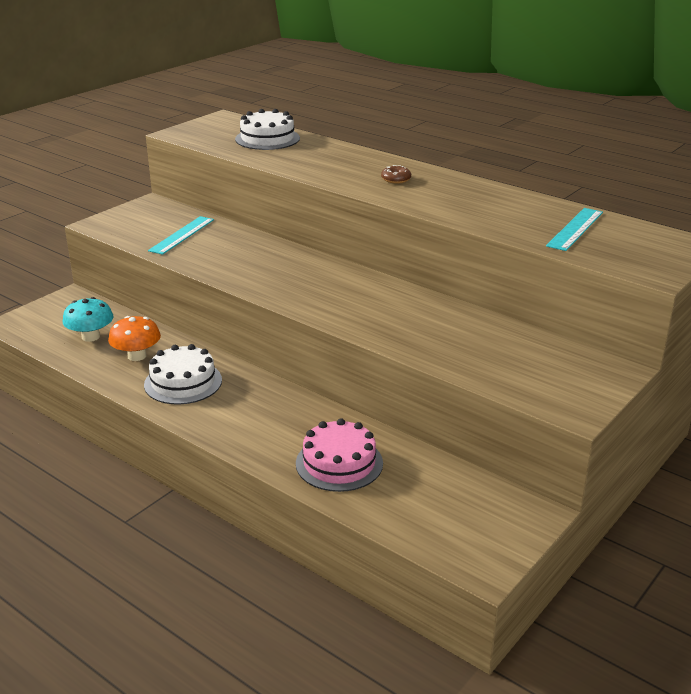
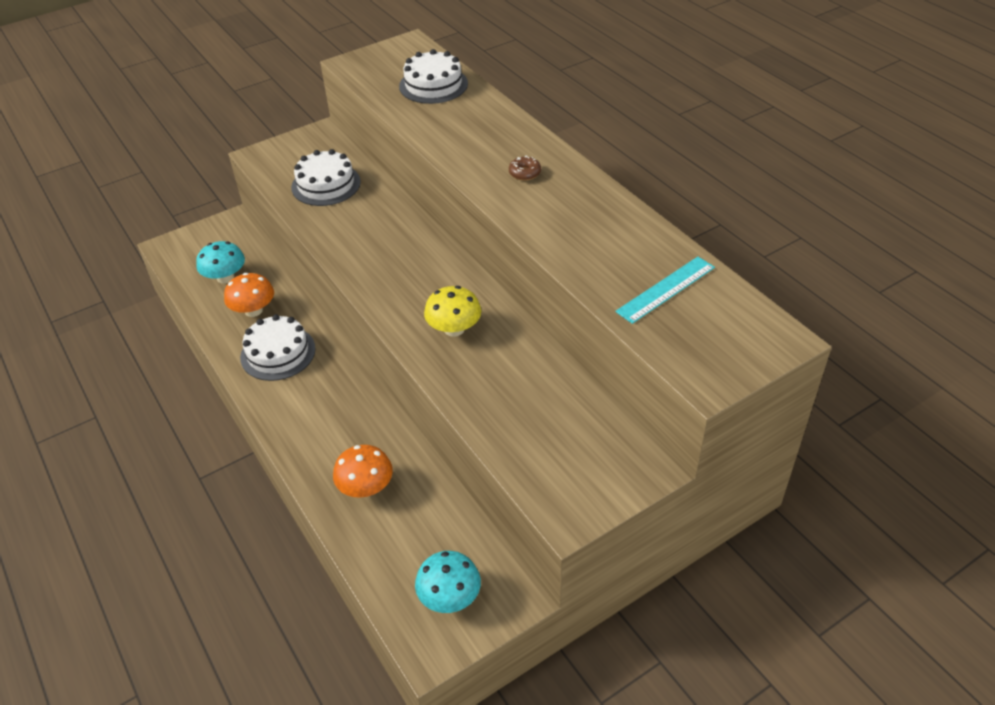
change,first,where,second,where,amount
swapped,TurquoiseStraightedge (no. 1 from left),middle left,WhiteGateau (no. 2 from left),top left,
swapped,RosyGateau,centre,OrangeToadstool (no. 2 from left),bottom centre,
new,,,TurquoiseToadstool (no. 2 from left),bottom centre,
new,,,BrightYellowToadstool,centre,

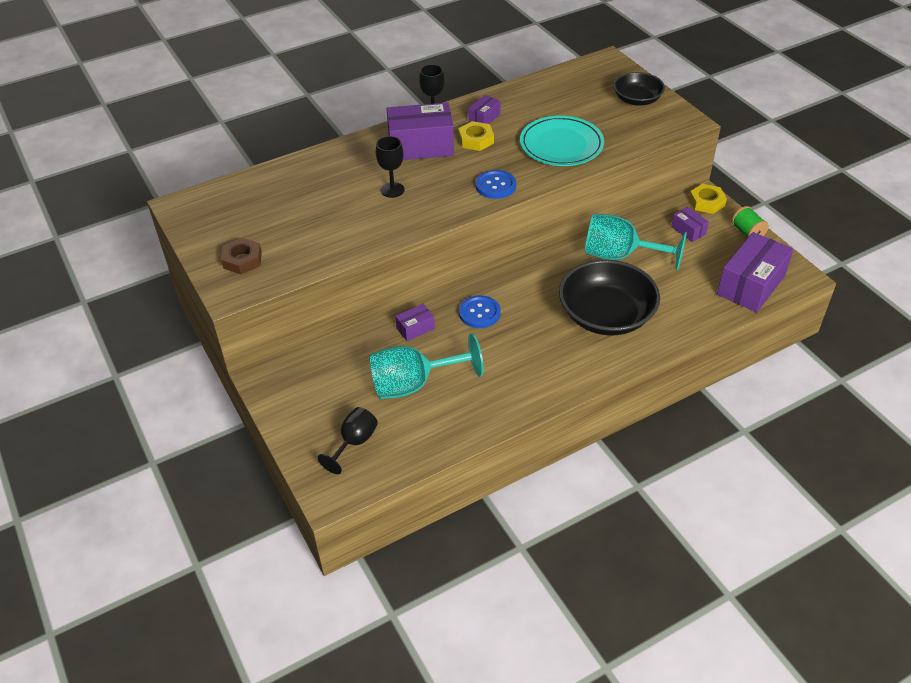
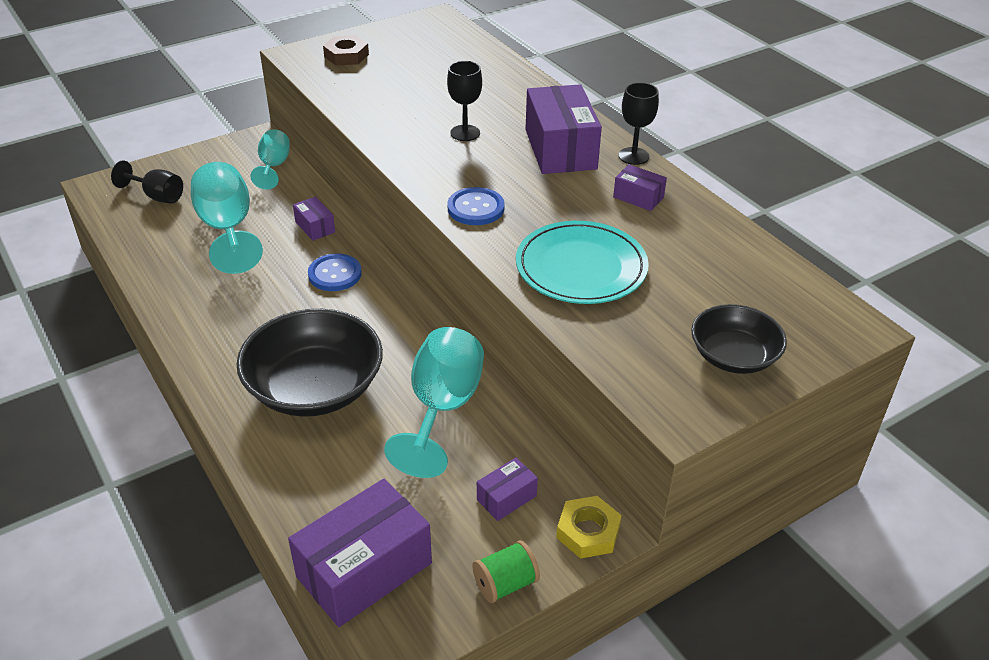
change,first,where,second,where,amount
gone,BrightYellowNut (no. 1 from left),top centre,,,
rotated,VioletBox (no. 5 from left in the first image),middle right,VioletBox (no. 2 from left),bottom centre,75 degrees counterclockwise
new,,,TurquoiseWineGlass (no. 2 from left),top left,

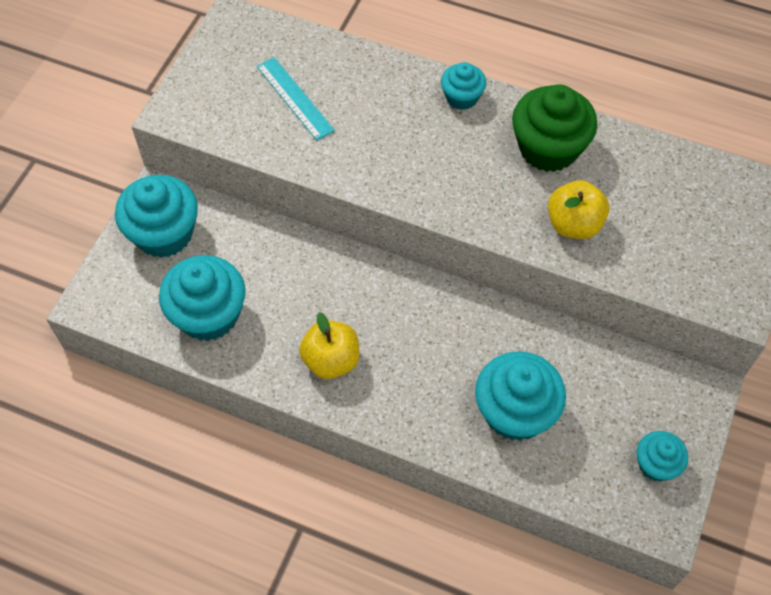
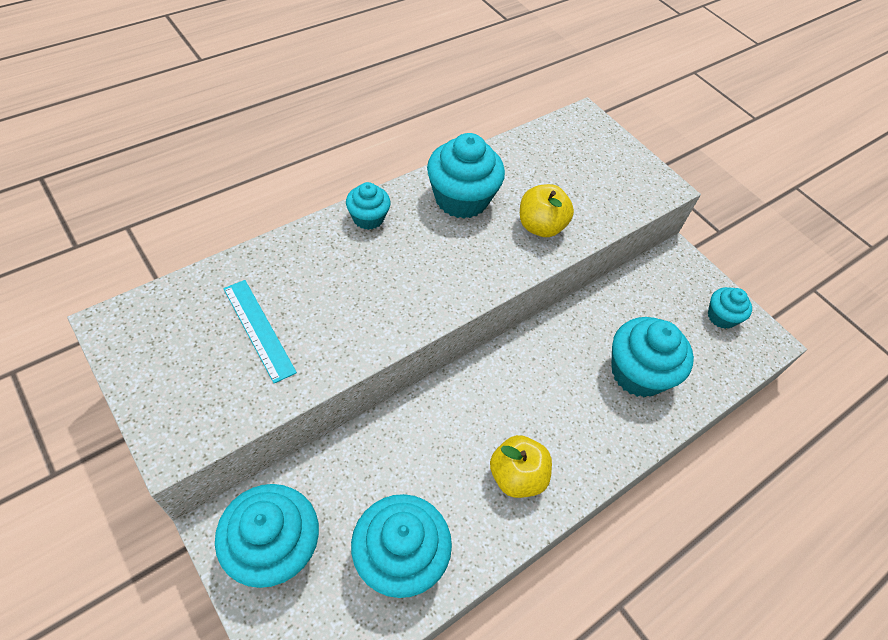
change,first,where,second,where,amount
rotated,TurquoiseStraightedge,top centre,,middle left,60 degrees clockwise
repainted,GreenCupcake,top right,TurquoiseCupcake (no. 4 from left),top centre,

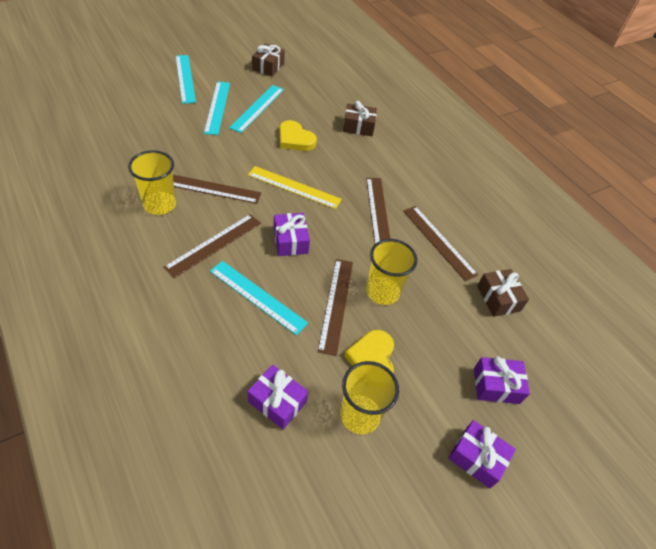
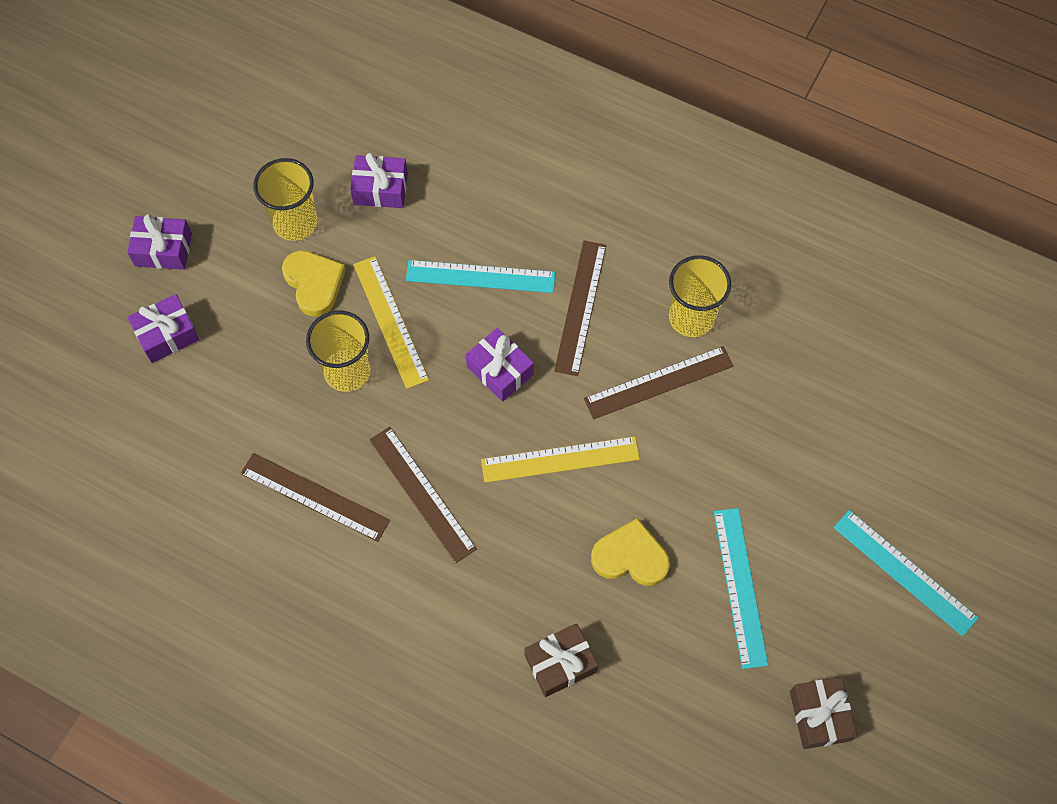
change,first,where,second,where,amount
gone,TurquoiseStraightedge (no. 2 from left),top left,,,
repainted,DarkBrownStraightedge (no. 3 from left),centre,BrightYellowStraightedge (no. 1 from left),centre,
gone,DarkBrownGift (no. 3 from left),middle right,,,

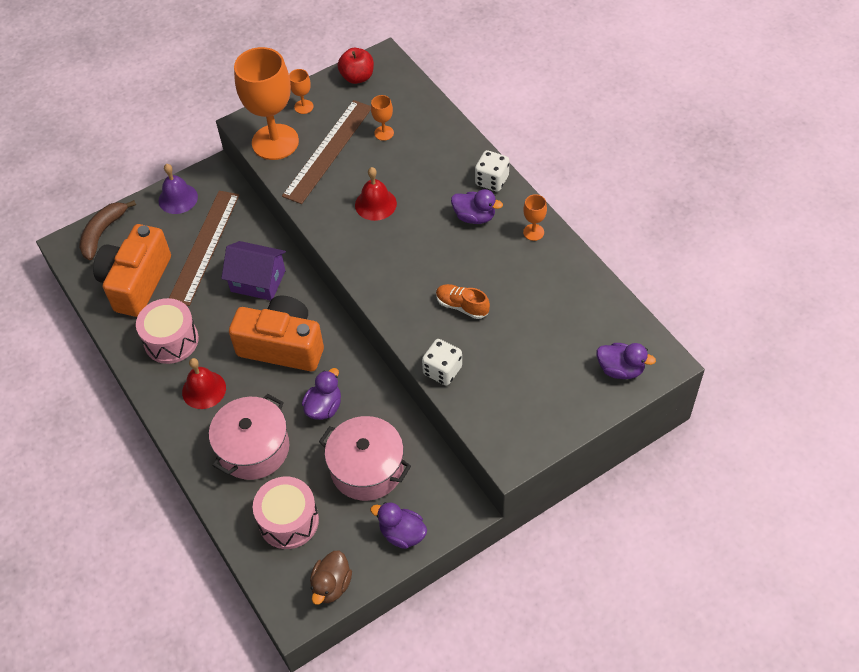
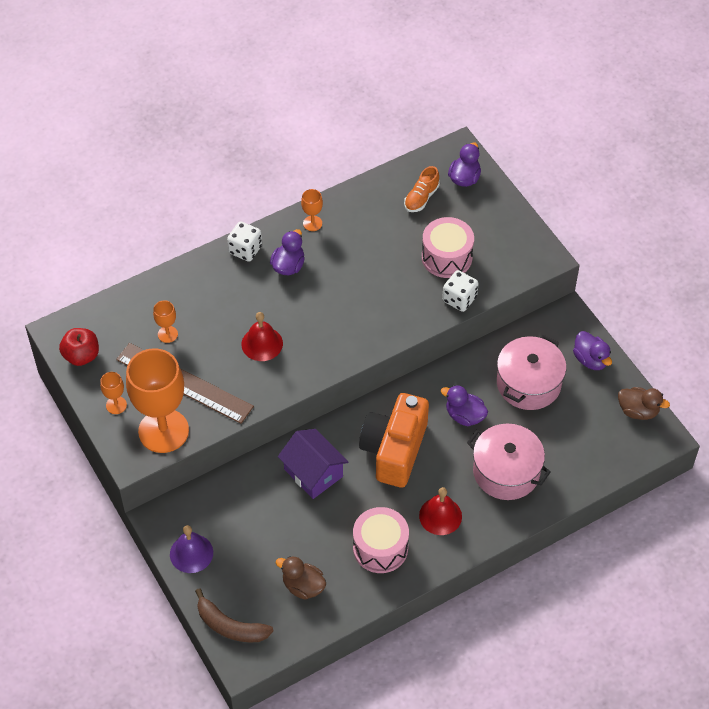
change,first,where,second,where,amount
swapped,OrangeCamera (no. 1 from left),middle left,DarkBrownDuck (no. 1 from left),bottom centre,
gone,DarkBrownStraightedge (no. 1 from left),middle left,,,
rotated,VioletToyHouse,middle left,,centre,60 degrees counterclockwise
shifted,RosyToyDrum (no. 2 from left),bottom left,,centre,
rotated,VioletDuck (no. 2 from left in the first image),bottom centre,VioletDuck (no. 4 from left),middle right,60 degrees counterclockwise
shifted,OrangeLaceUpShoe,centre,,top centre,

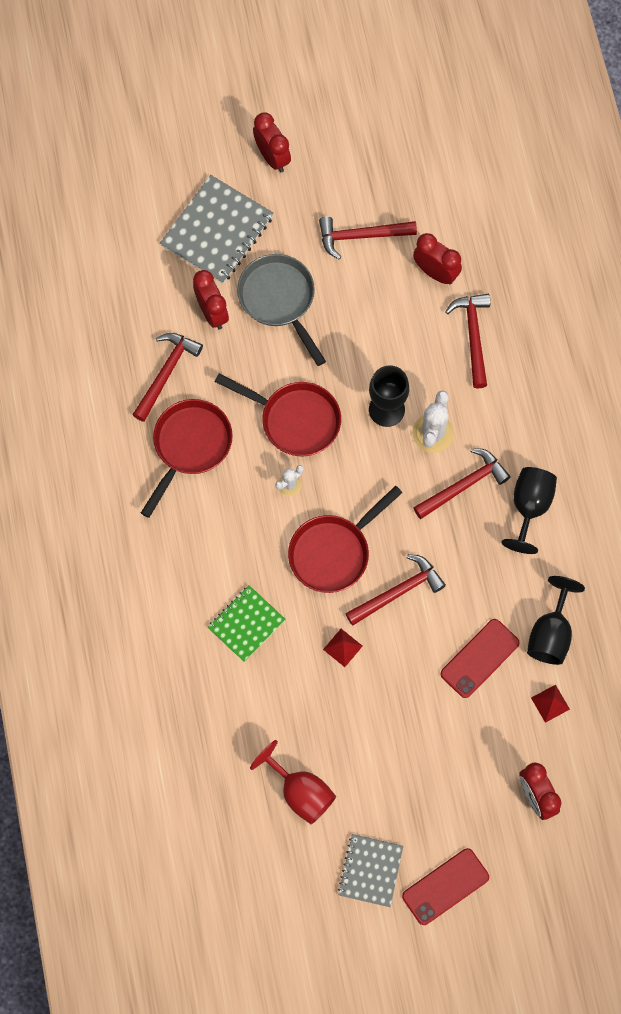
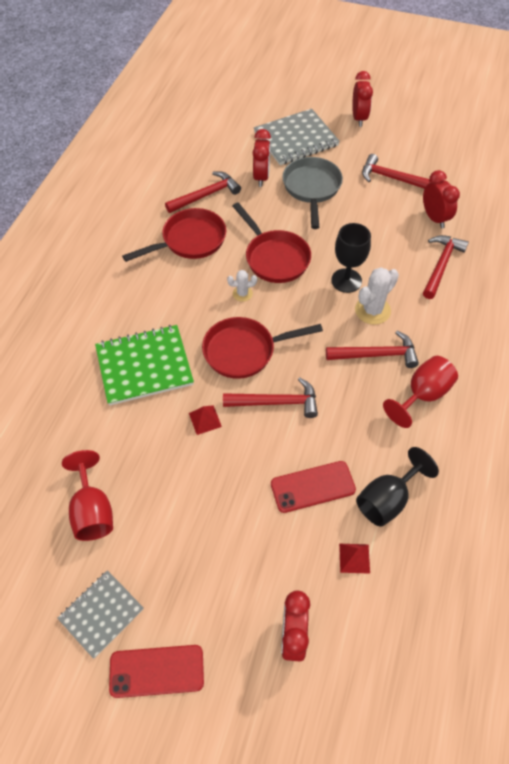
change,first,where,second,where,amount
scaled,GreenExerciseBook,centre,,middle left,x1.60
repainted,BlackWineGlass (no. 2 from left),middle right,RedWineGlass (no. 2 from left),middle right,

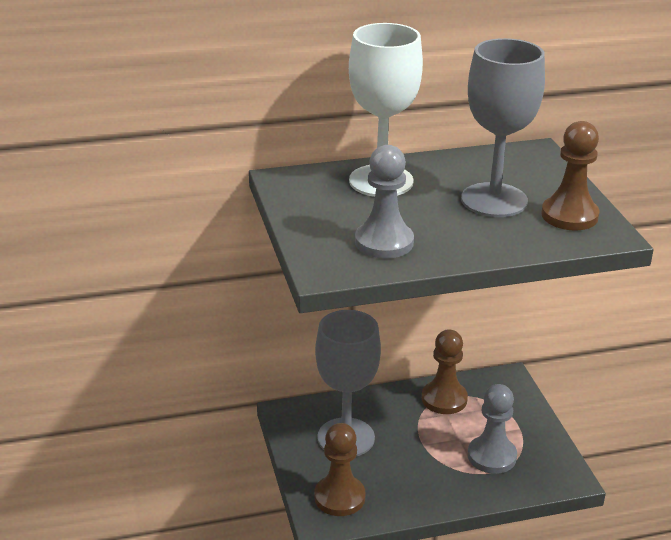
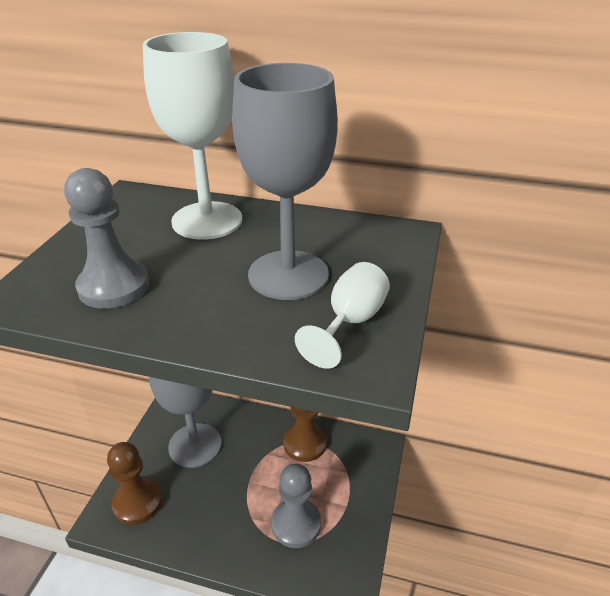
change,first,where,second,where,amount
swapped,DarkBrownChessPawn (no. 3 from left),top right,WhiteWineGlass (no. 2 from left),centre,

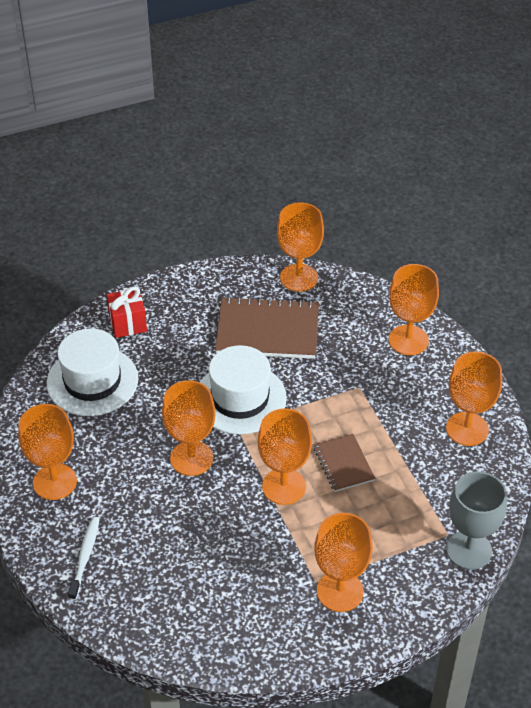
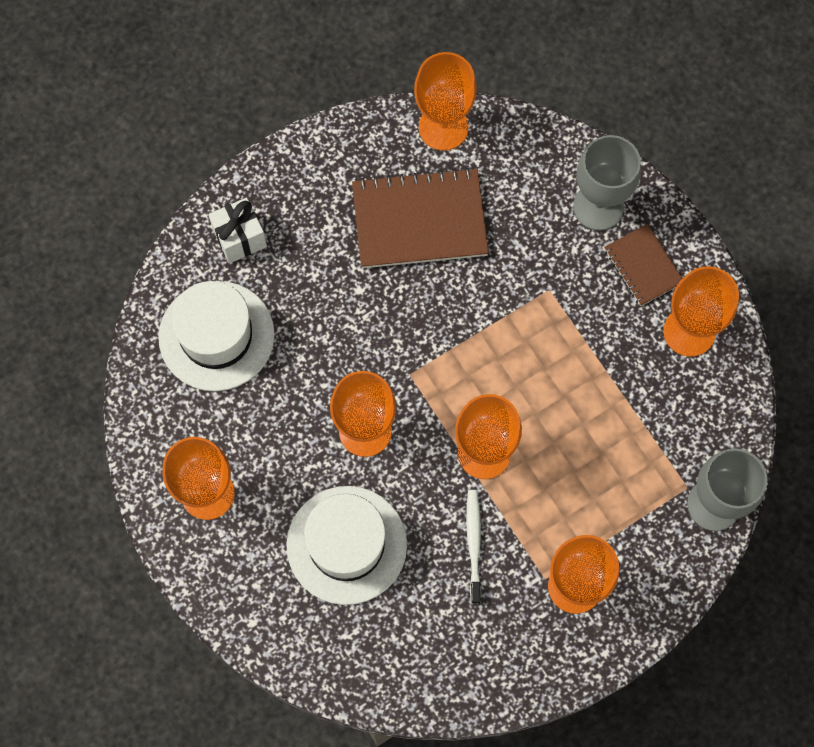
change,first,where,second,where,amount
shifted,WhiteToothbrush,bottom left,,bottom centre,
repainted,RedGift,middle left,WhiteGift,top left,
shifted,WhiteTallHat (no. 2 from left),centre,,bottom centre,
shifted,DarkBrownExerciseBook (no. 2 from left),centre,,middle right,
repainted,OrangeWineGlass (no. 6 from left),middle right,AshGreyWineGlass (no. 1 from left),top right,

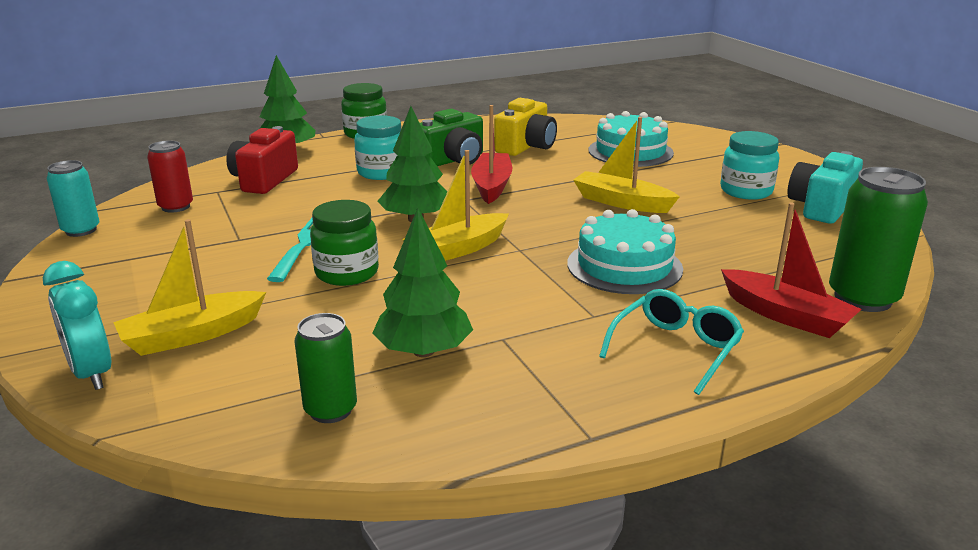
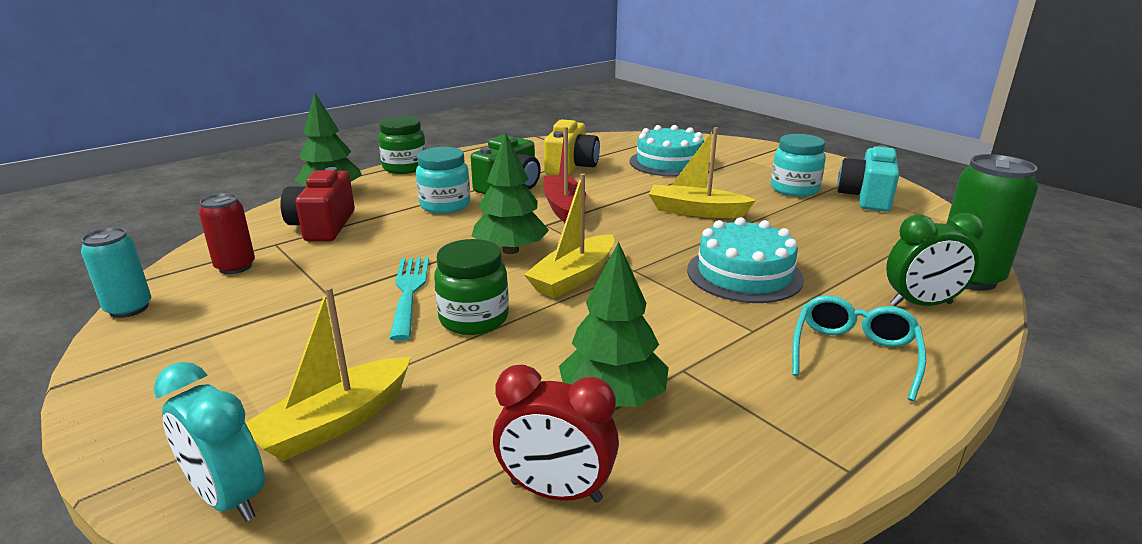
change,first,where,second,where,amount
swapped,GreenSodaCan (no. 1 from left),bottom left,RedBedsideClock,bottom centre,
swapped,RedToyBoat (no. 2 from left),middle right,GreenBedsideClock,middle right,

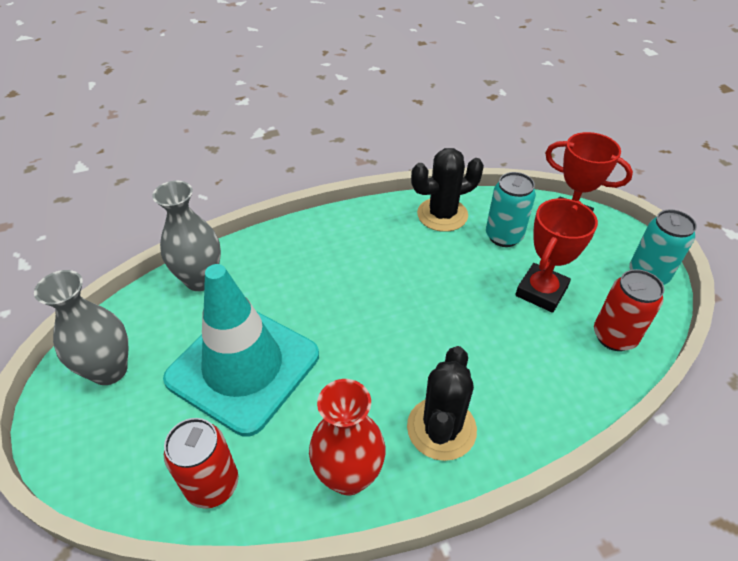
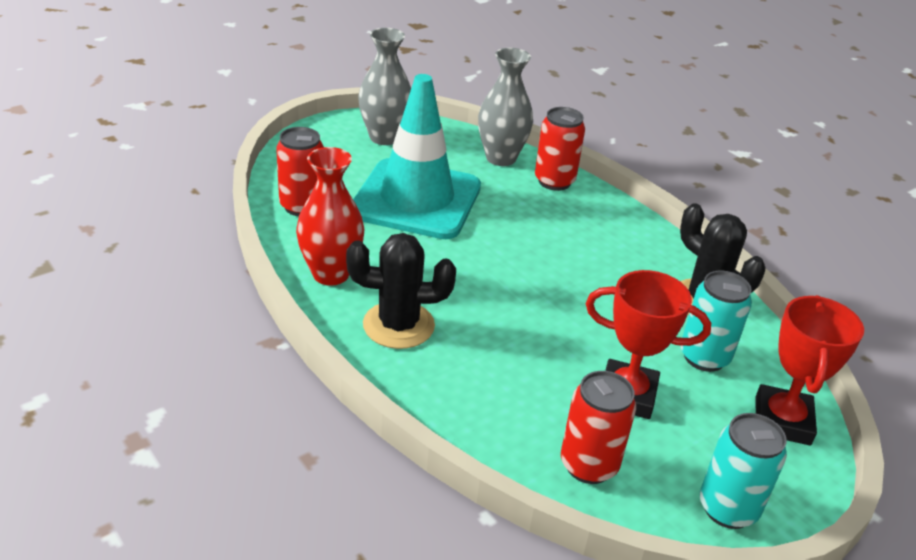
change,first,where,second,where,amount
new,,,RedSodaCan (no. 2 from left),top centre,

